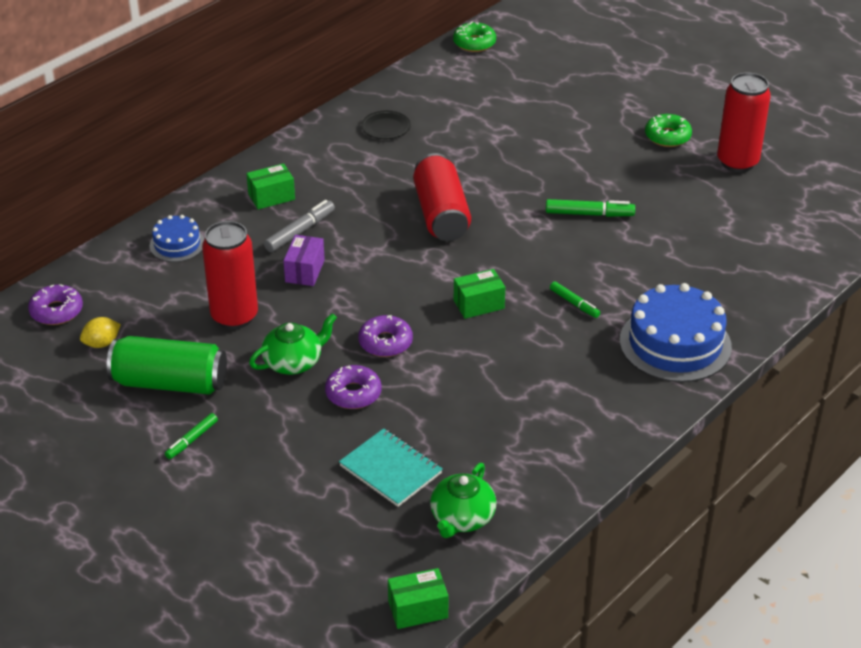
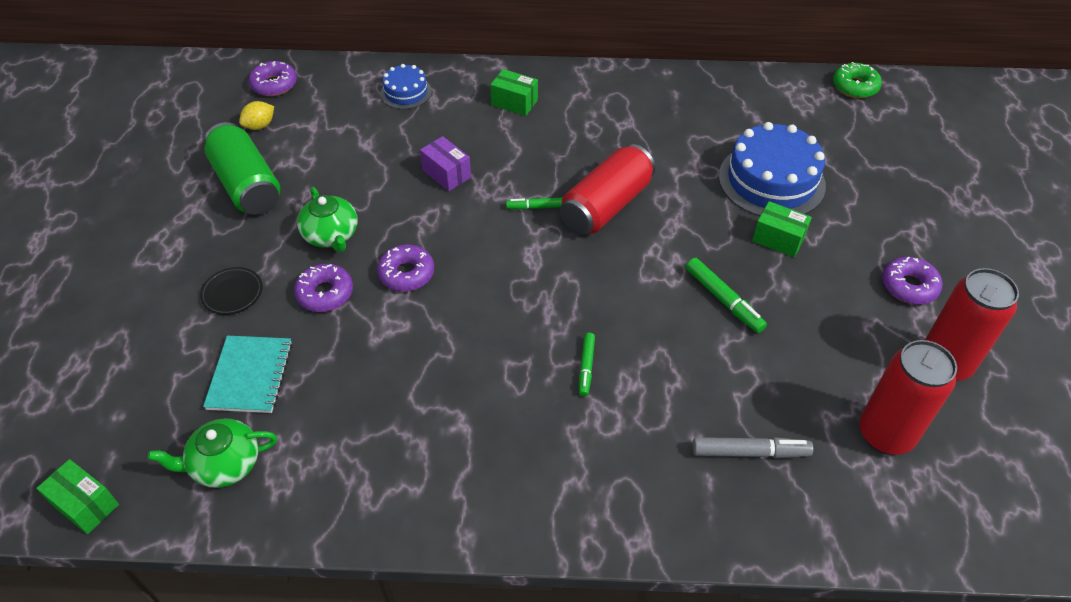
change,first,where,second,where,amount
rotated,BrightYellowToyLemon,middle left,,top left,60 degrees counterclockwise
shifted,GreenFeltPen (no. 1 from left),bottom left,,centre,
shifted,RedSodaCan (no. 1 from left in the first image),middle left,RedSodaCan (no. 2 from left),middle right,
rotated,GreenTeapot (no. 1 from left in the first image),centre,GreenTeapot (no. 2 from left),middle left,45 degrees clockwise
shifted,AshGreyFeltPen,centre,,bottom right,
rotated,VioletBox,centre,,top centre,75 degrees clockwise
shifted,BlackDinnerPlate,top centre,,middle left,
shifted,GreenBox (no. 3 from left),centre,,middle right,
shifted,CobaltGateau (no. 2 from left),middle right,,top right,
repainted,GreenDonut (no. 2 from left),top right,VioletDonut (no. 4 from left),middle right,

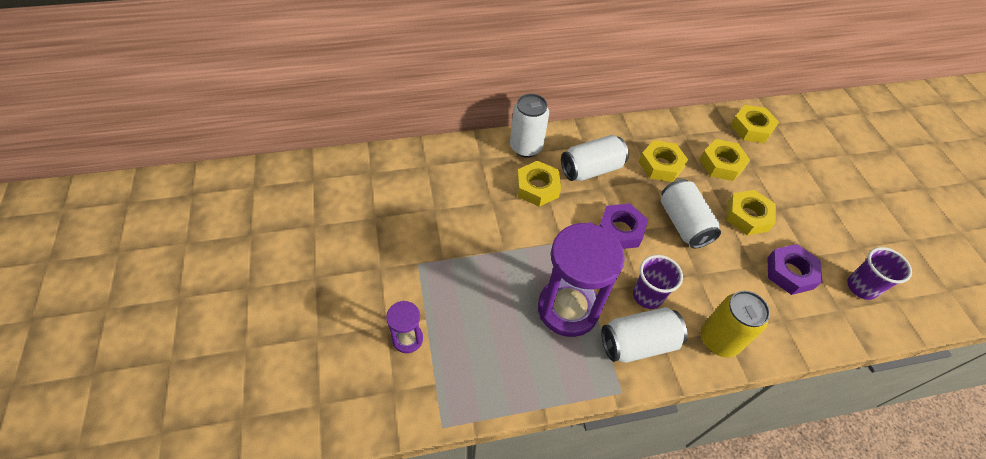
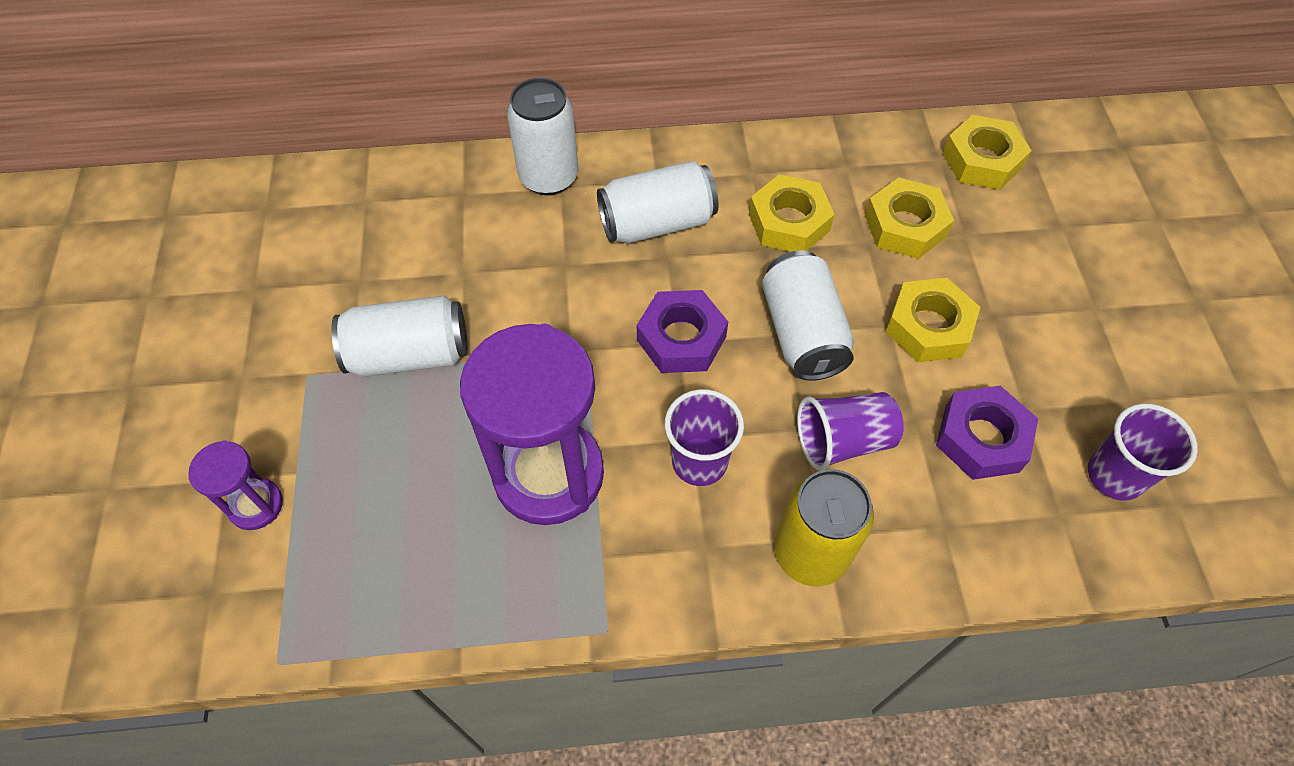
change,first,where,second,where,amount
gone,BrightYellowNut (no. 1 from left),centre,,,
shifted,WhiteSodaCan (no. 3 from left in the first image),bottom centre,WhiteSodaCan (no. 1 from left),middle left,
new,,,VioletCup (no. 2 from left),centre,

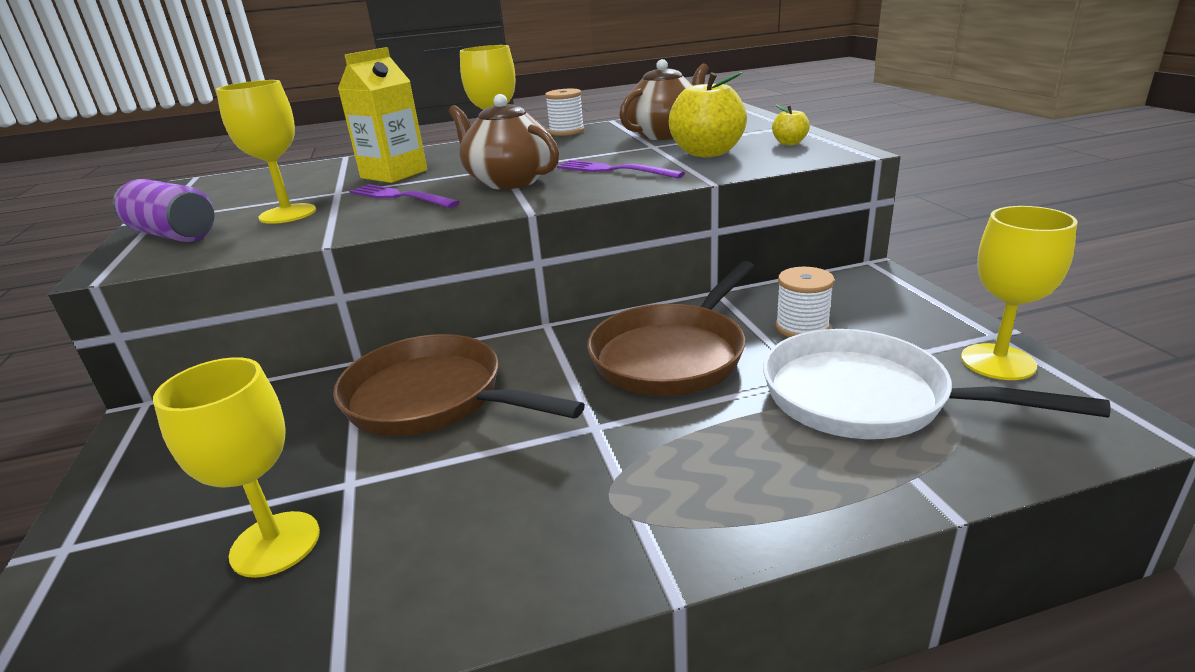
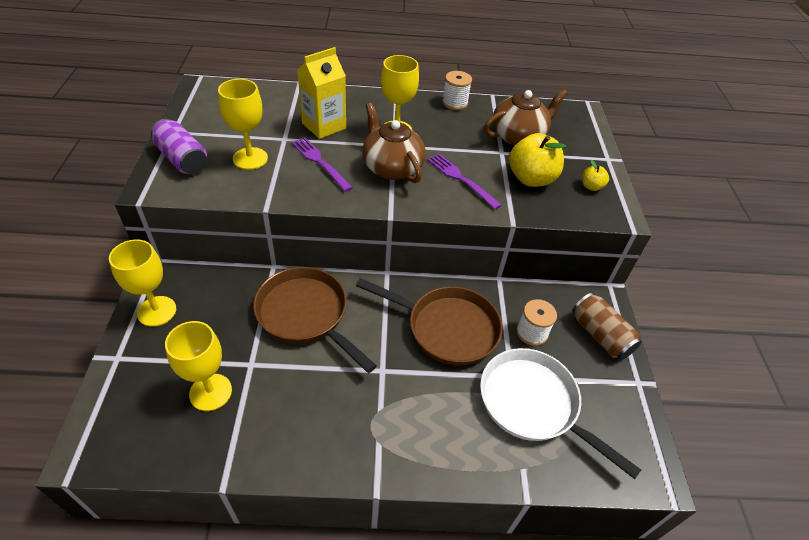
change,first,where,second,where,amount
rotated,DarkBrownPan (no. 2 from left),centre,,centre,120 degrees counterclockwise
shifted,BrightYellowWineGlass (no. 4 from left in the first image),middle right,BrightYellowWineGlass (no. 1 from left),middle left,
new,,,DarkBrownSodaCan,middle right,

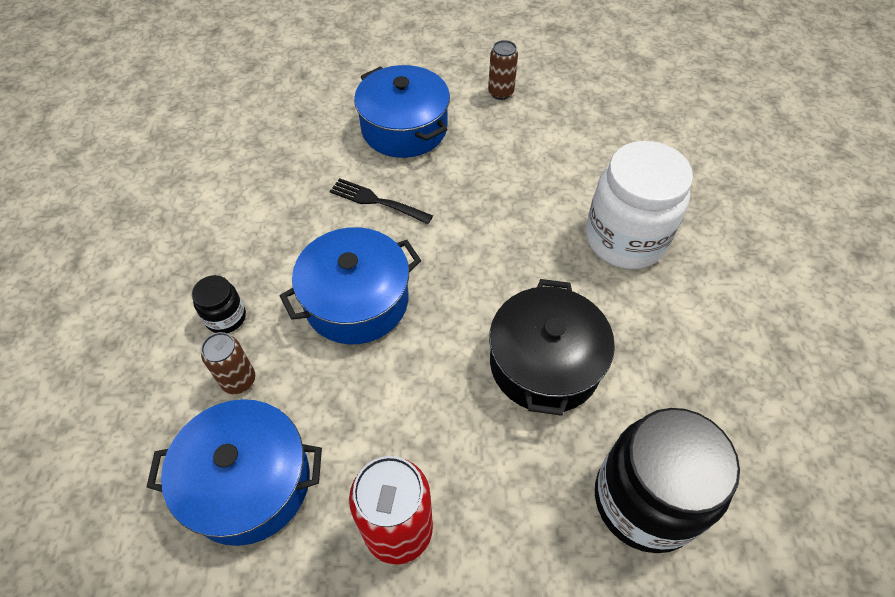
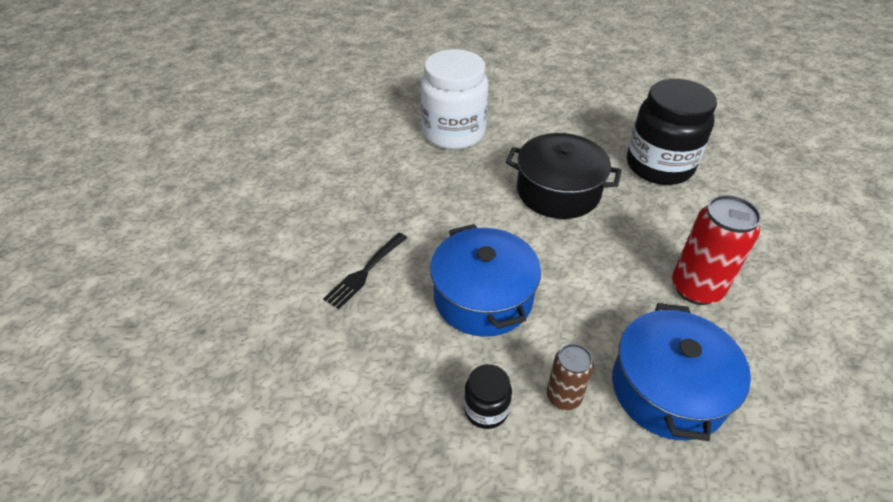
change,first,where,second,where,amount
gone,CobaltPot (no. 3 from left),top centre,,,
gone,DarkBrownSodaCan (no. 2 from left),top centre,,,

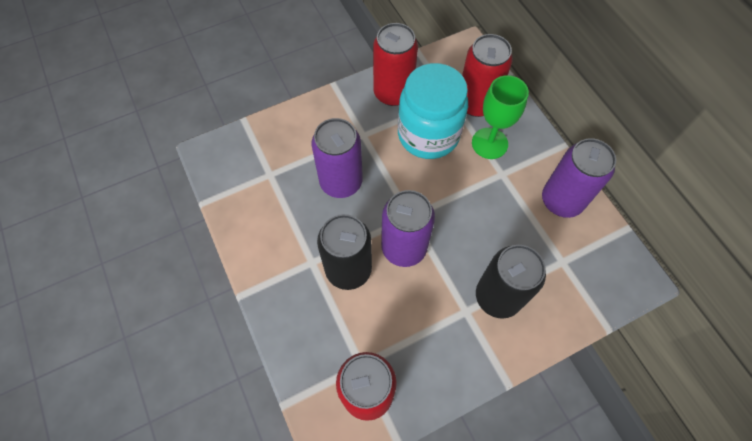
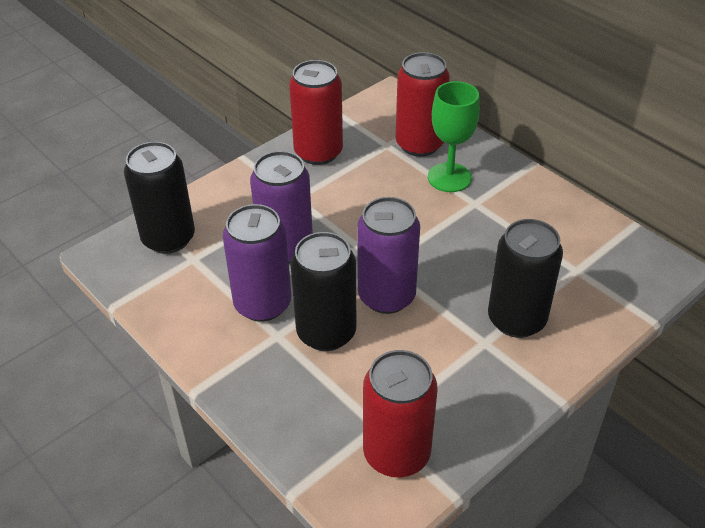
change,first,where,second,where,amount
gone,TurquoiseJar,top centre,,,
shifted,VioletSodaCan (no. 3 from left in the first image),middle right,VioletSodaCan (no. 1 from left),centre,
new,,,BlackSodaCan (no. 1 from left),middle left,

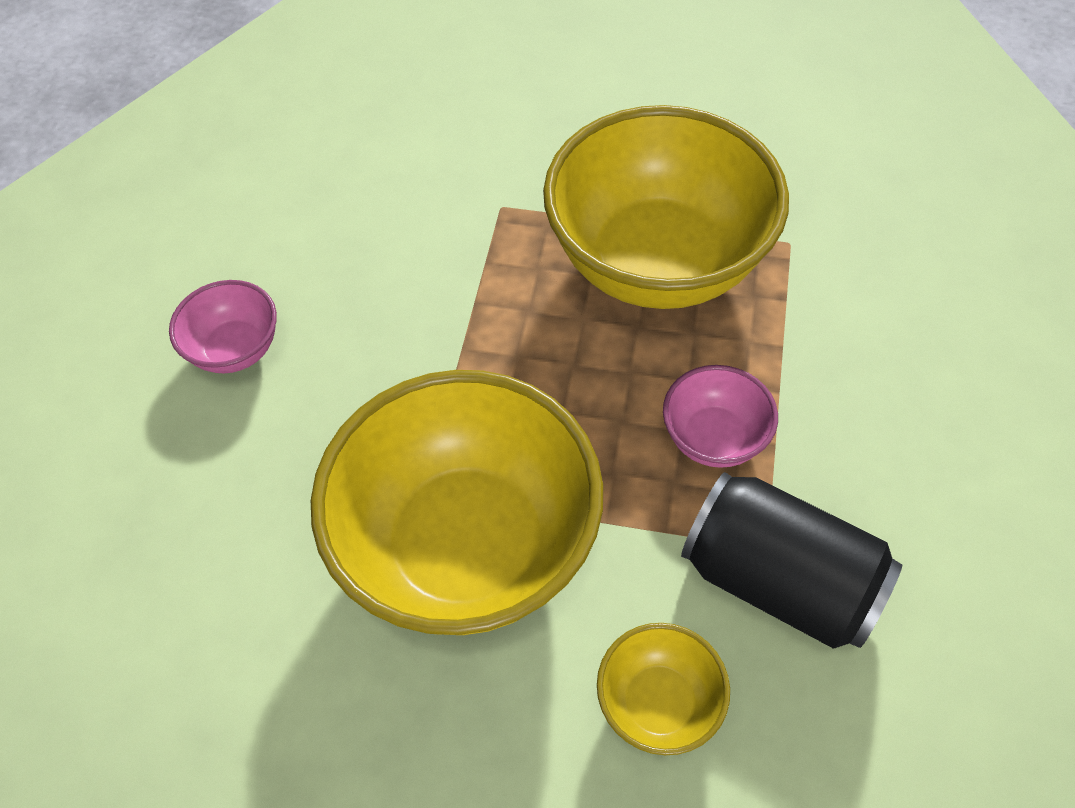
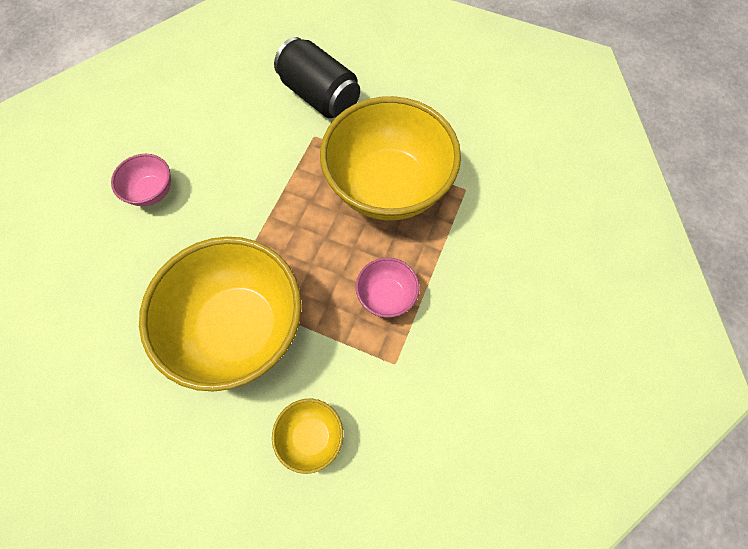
change,first,where,second,where,amount
shifted,BlackSodaCan,bottom right,,top centre,

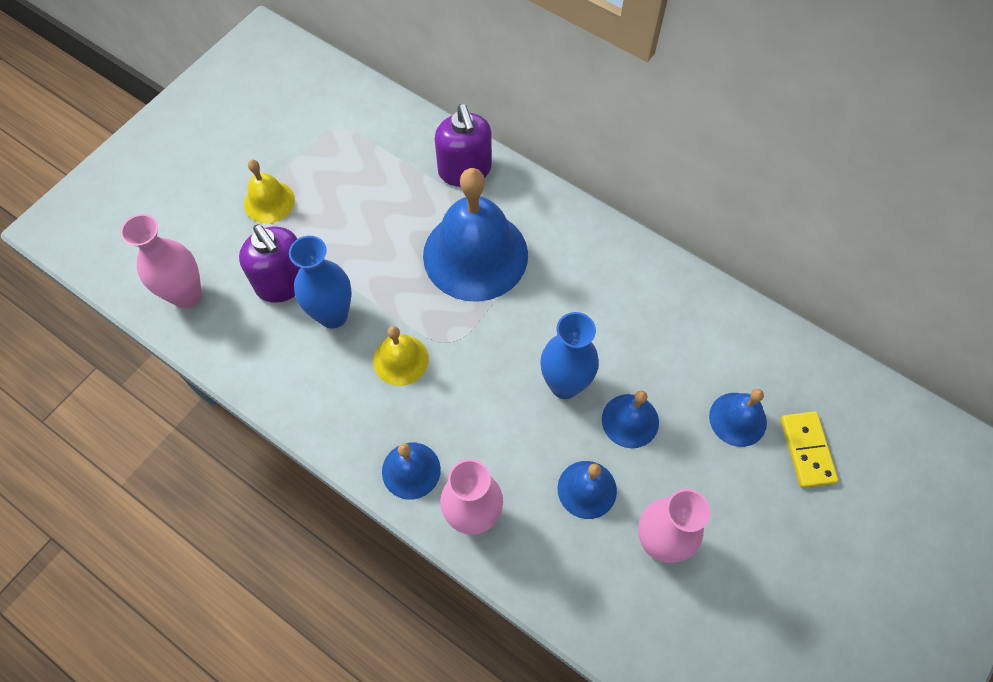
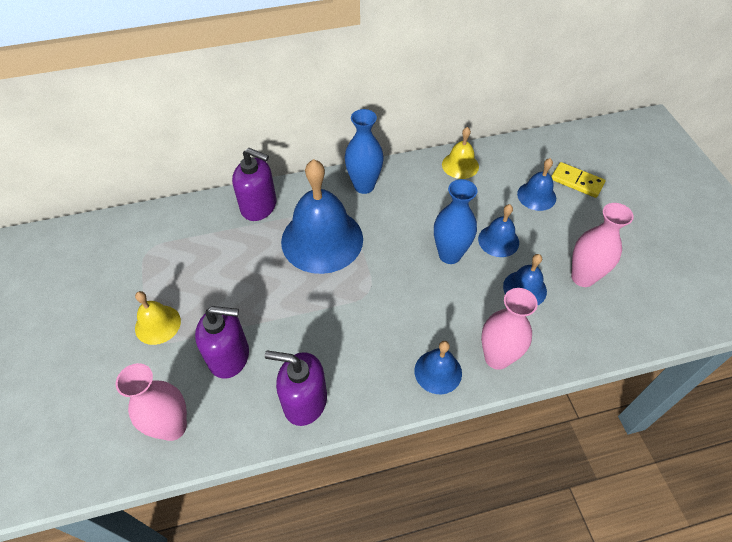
change,first,where,second,where,amount
shifted,CobaltFlowerVase (no. 1 from left),middle left,,top centre,
shifted,BrightYellowSchoolBell (no. 2 from left),centre,,top centre,
new,,,VioletSoapDispenser (no. 3 from left),bottom centre,

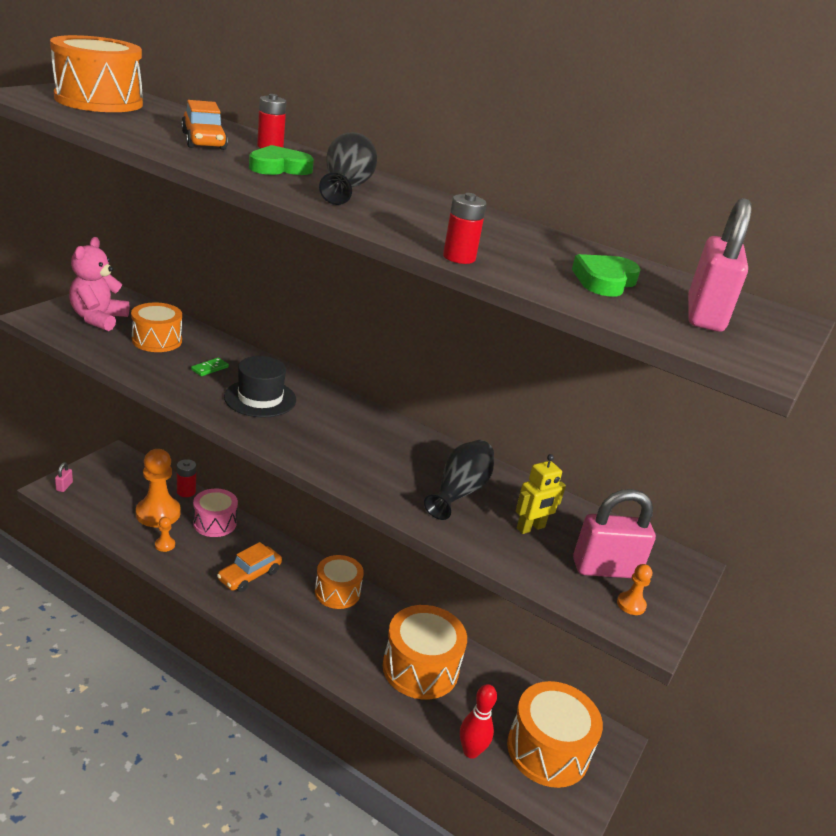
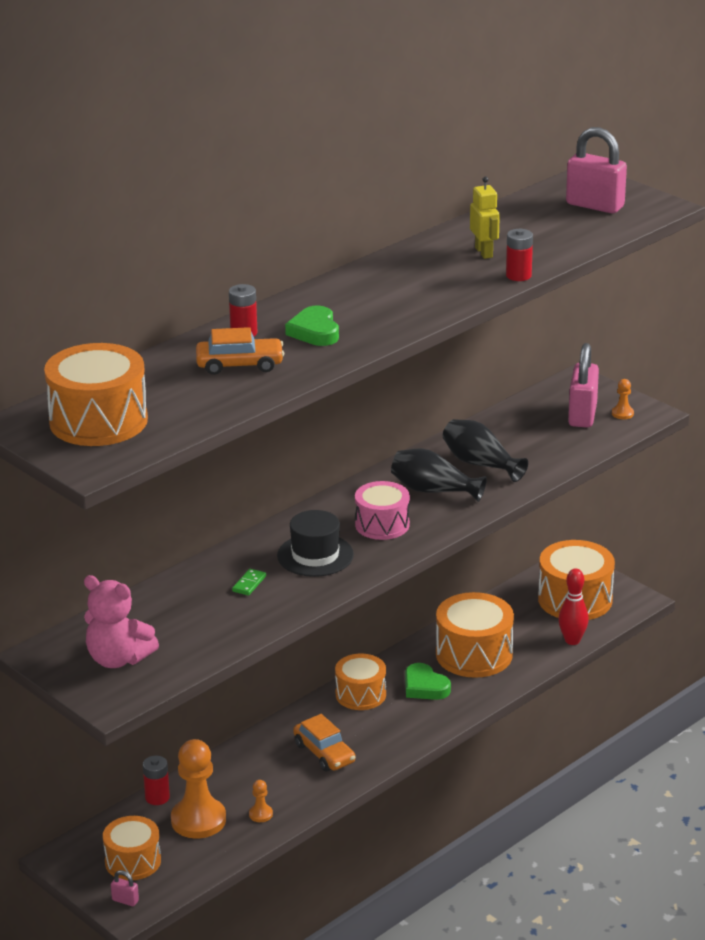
change,first,where,second,where,amount
shifted,OrangeToyDrum (no. 2 from left),middle left,,bottom left,
rotated,GreenDomino,middle left,,centre,60 degrees clockwise
shifted,RosyToyDrum,middle left,,centre,
shifted,BlackFlowerVase (no. 1 from left),top centre,,centre,
shifted,BrightYellowRobot,centre,,top right,
shifted,GreenHeartShape (no. 2 from left),top right,,bottom centre,

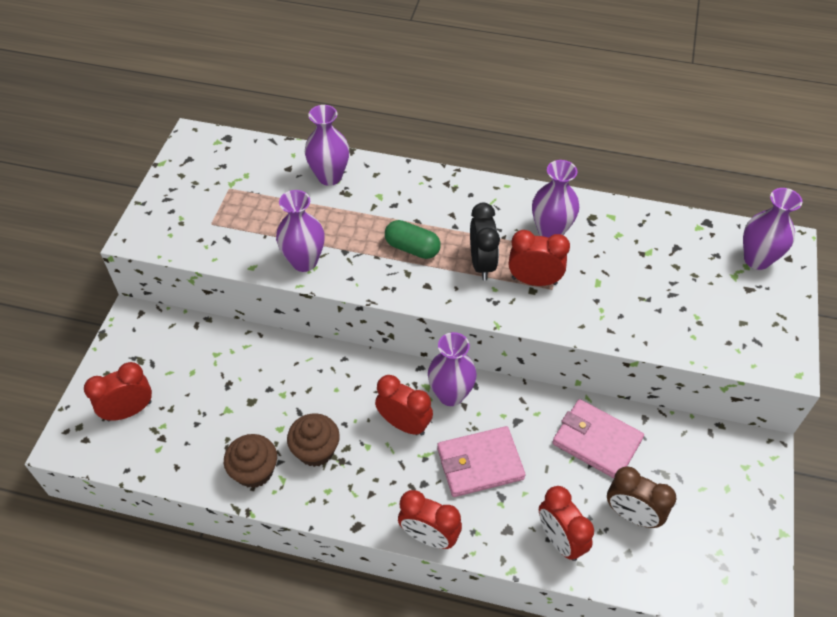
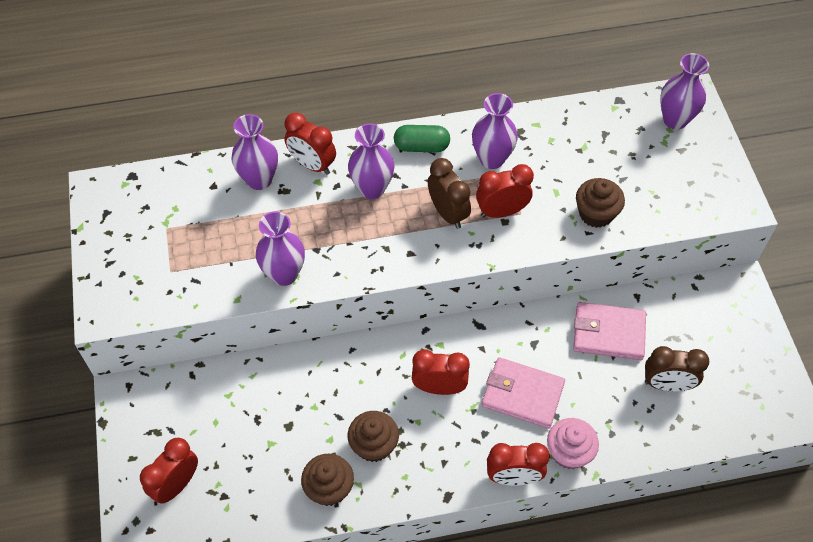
change,first,where,second,where,amount
shifted,GreenPillShape,centre,,top centre,
shifted,VioletFlowerVase (no. 3 from left),centre,,top centre,
rotated,RosyWallet (no. 1 from left),bottom centre,,bottom centre,60 degrees clockwise
repainted,BlackBedsideClock,centre,DarkBrownBedsideClock (no. 1 from left),centre,
shifted,RedBedsideClock (no. 5 from left in the first image),bottom right,RedBedsideClock (no. 2 from left),top centre,
new,,,RosyCupcake,bottom right,
new,,,DarkBrownCupcake (no. 3 from left),middle right,

